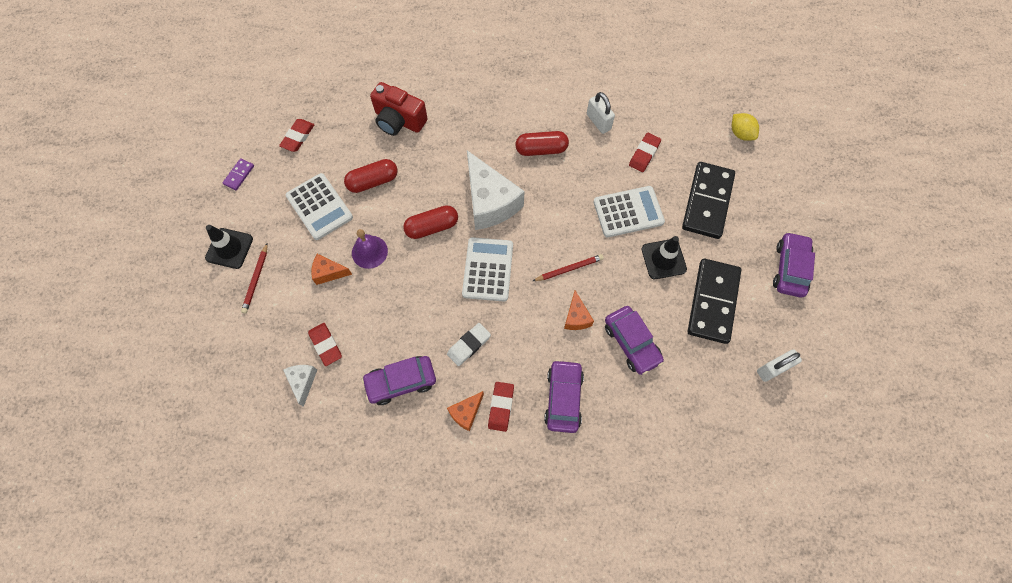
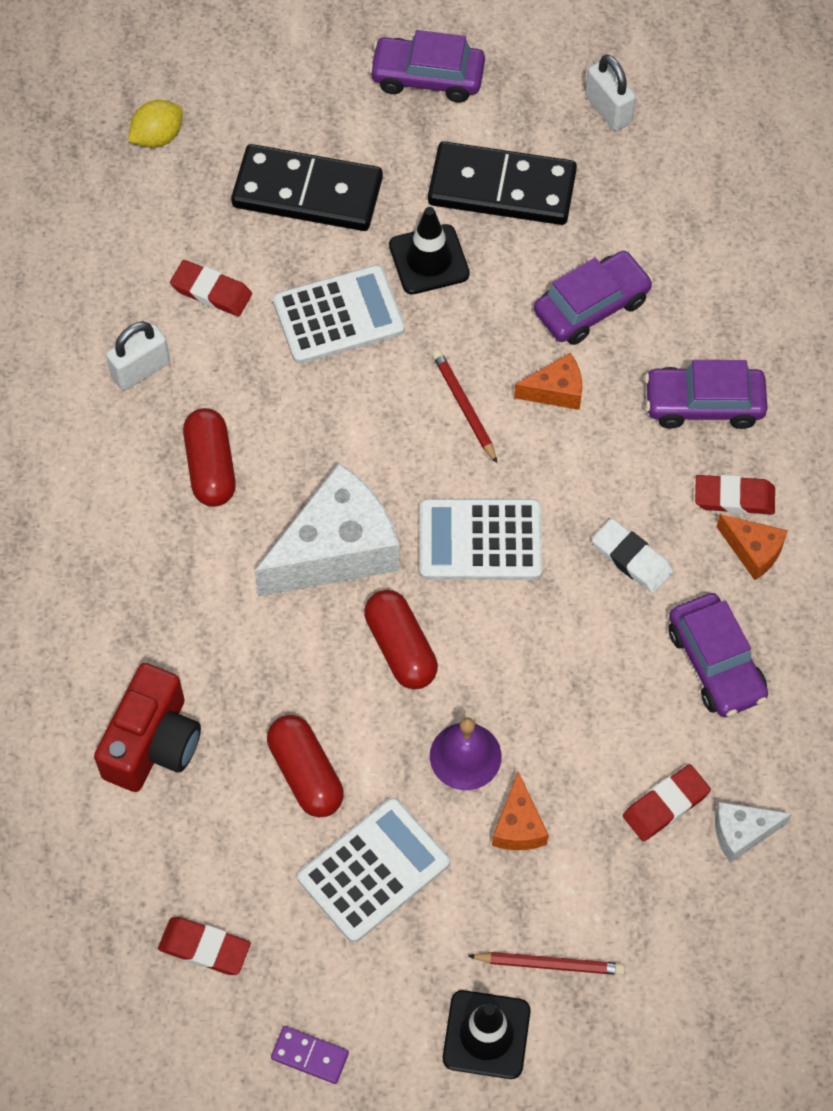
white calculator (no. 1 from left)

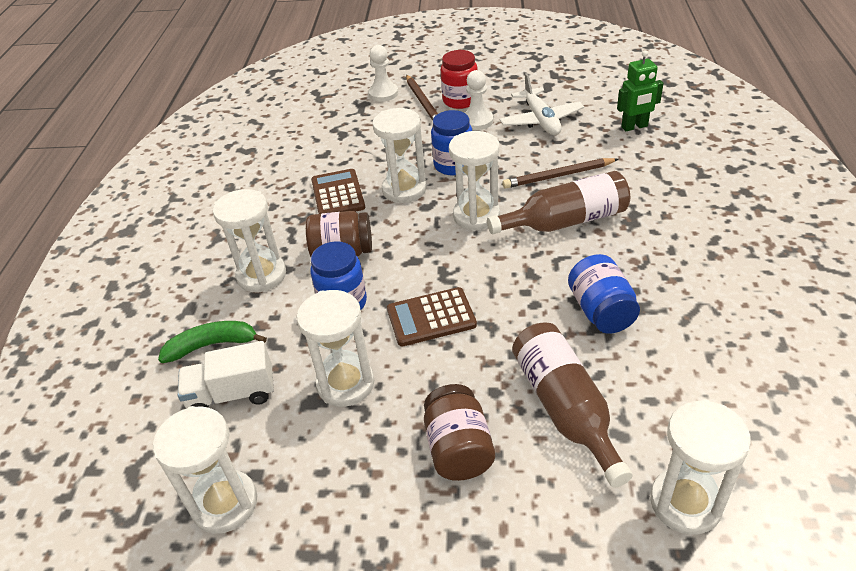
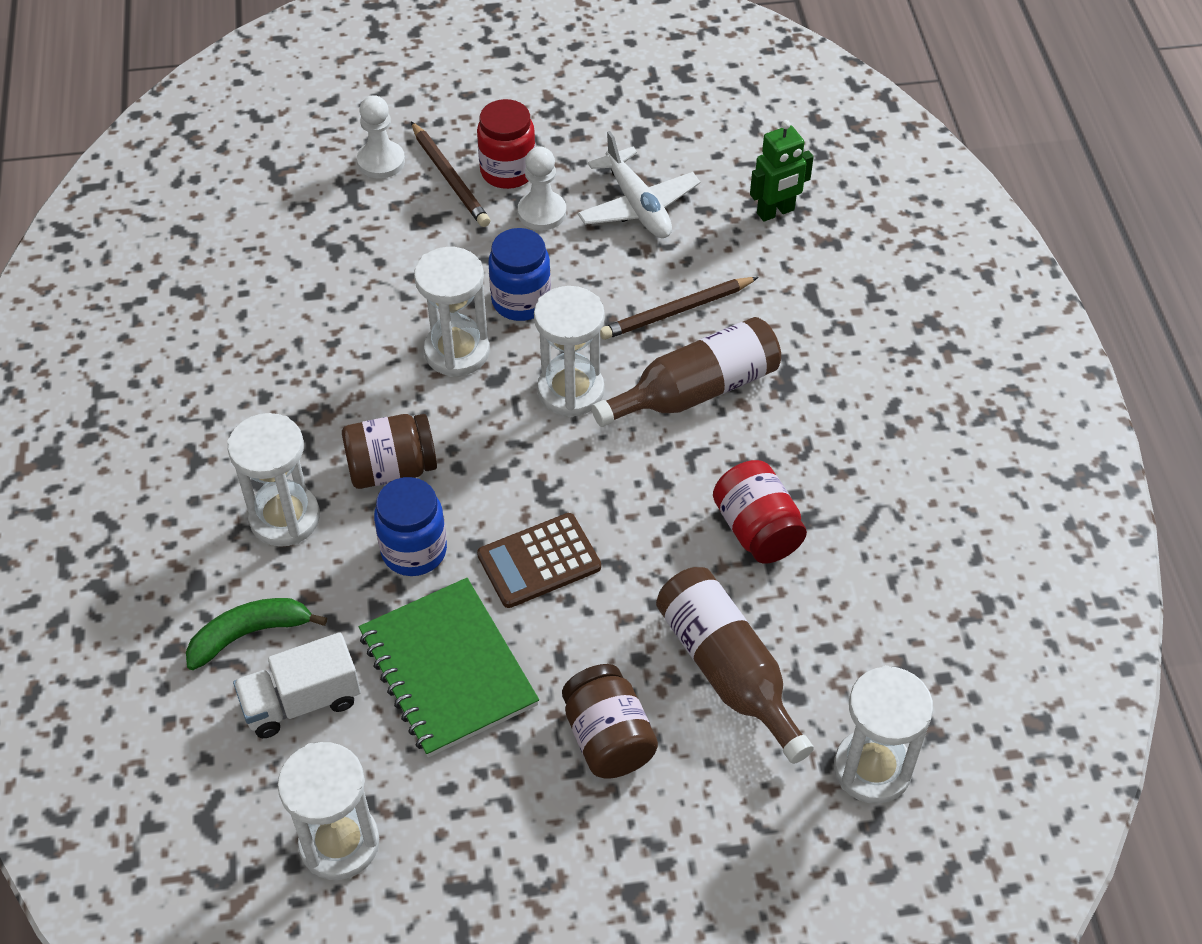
emerald notebook
dark brown calculator (no. 1 from left in the first image)
red jam jar (no. 2 from left)

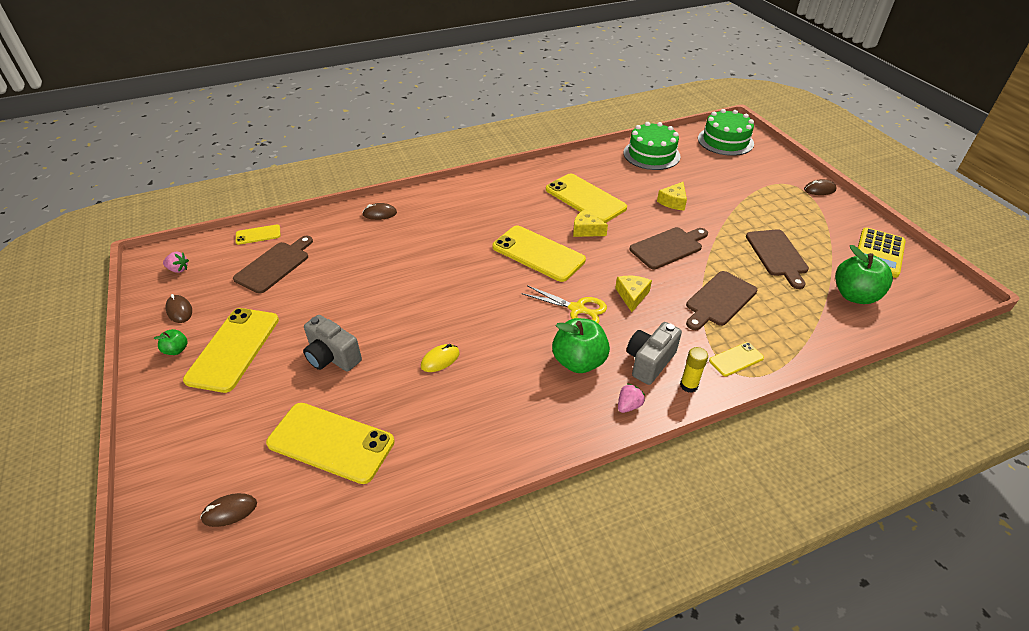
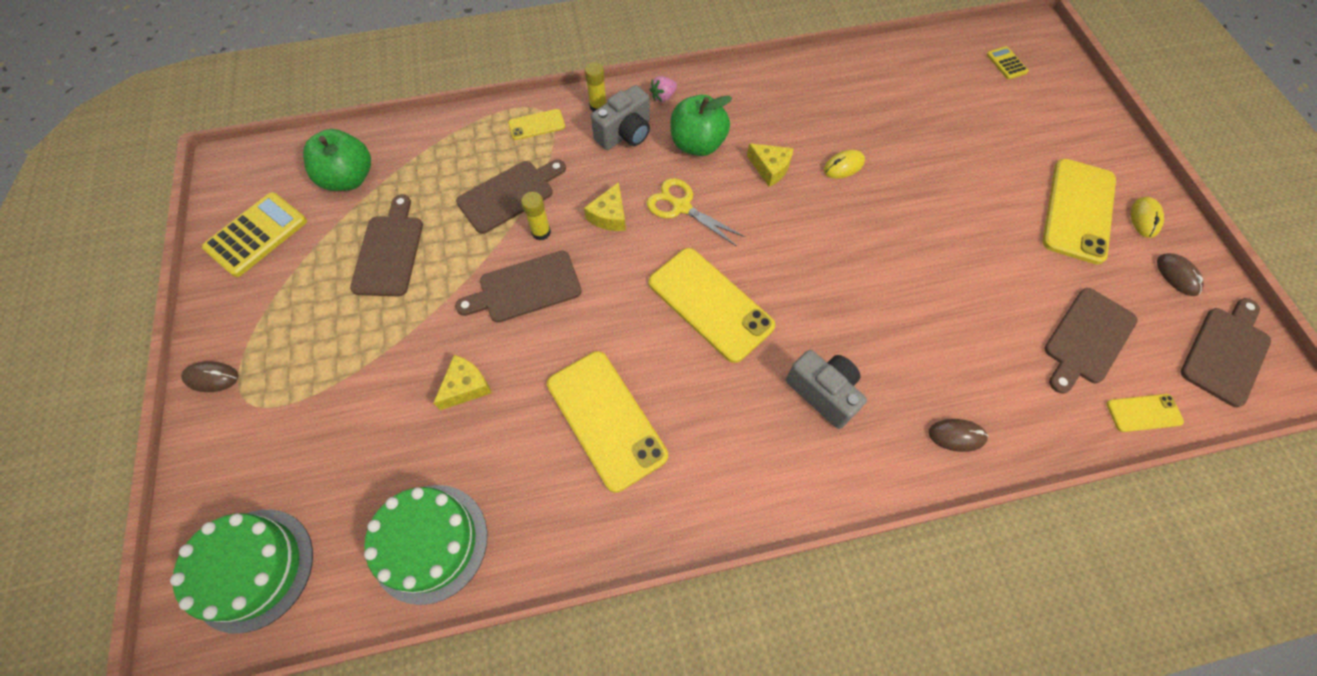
golden mouse (no. 2 from left)
dark brown cutting board (no. 5 from left)
golden calculator (no. 2 from left)
golden phone (no. 3 from left in the first image)
ash-grey camera (no. 2 from left)
golden piece of cheese (no. 3 from left)
golden stick of glue (no. 1 from left)

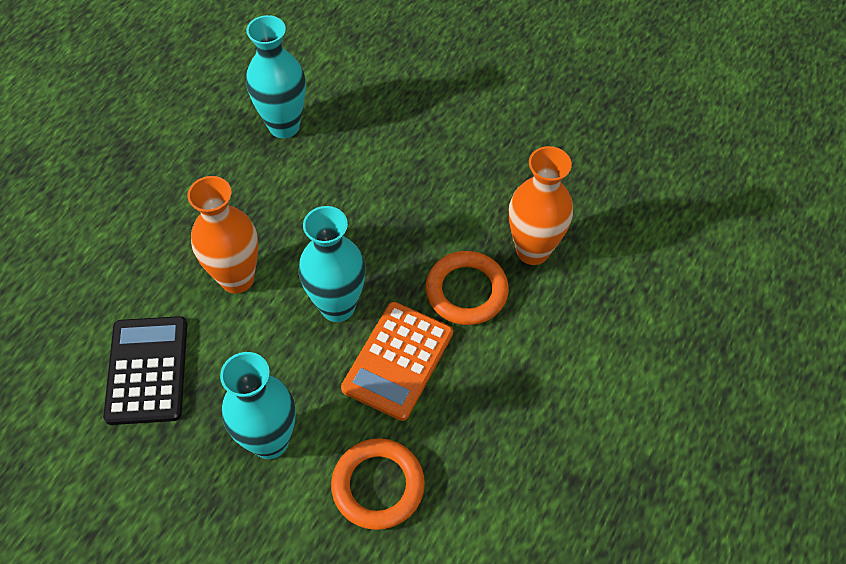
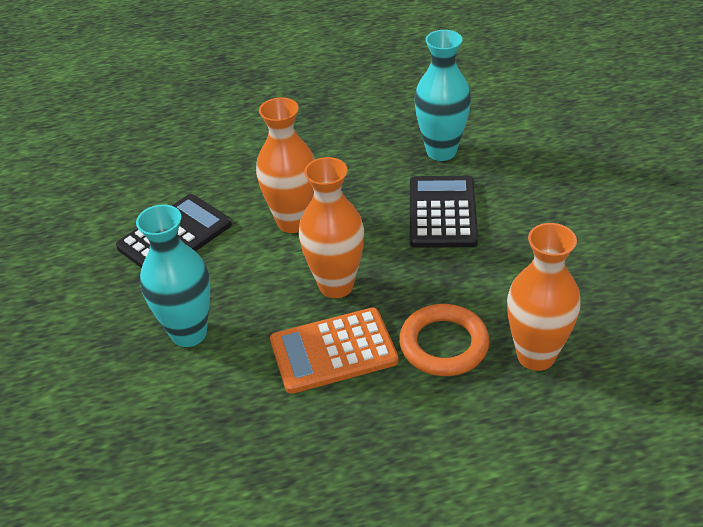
orange vase (no. 2 from left)
orange hoop (no. 1 from left in the first image)
ebony calculator (no. 2 from left)

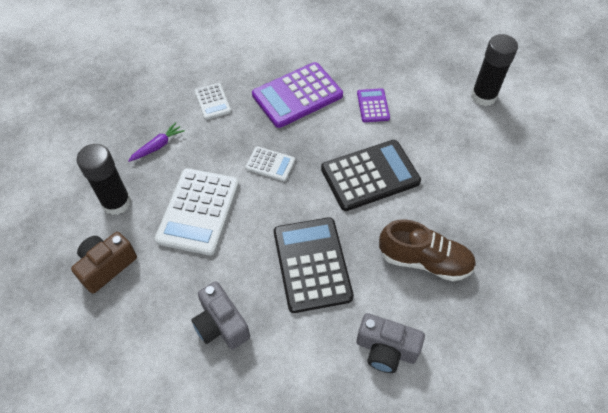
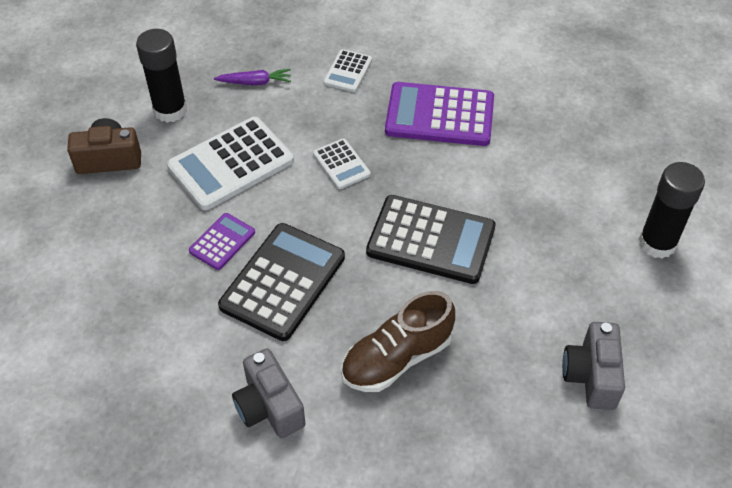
ash-grey camera (no. 2 from left)
purple calculator (no. 1 from left)
dark brown shoe

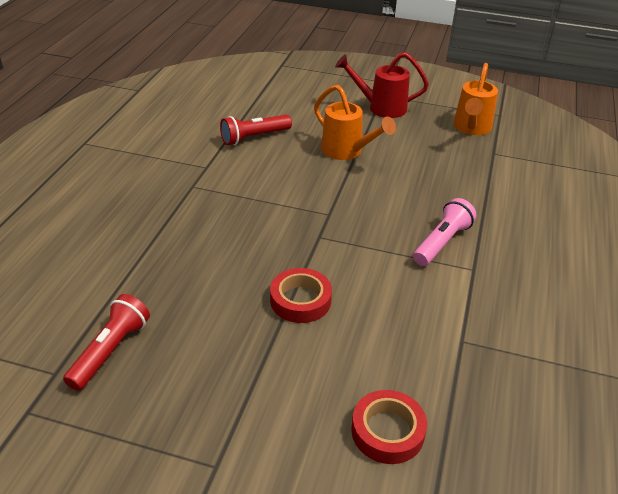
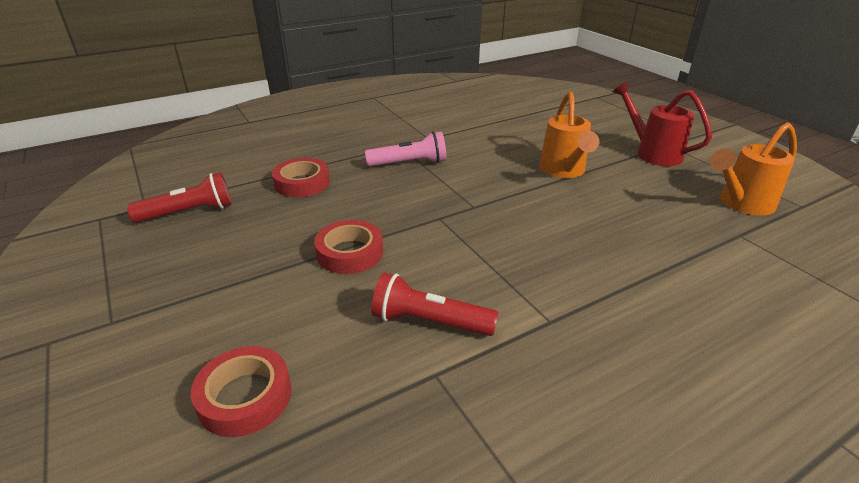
red pocket torch (no. 2 from left)
rosy pocket torch
red tape (no. 2 from left)

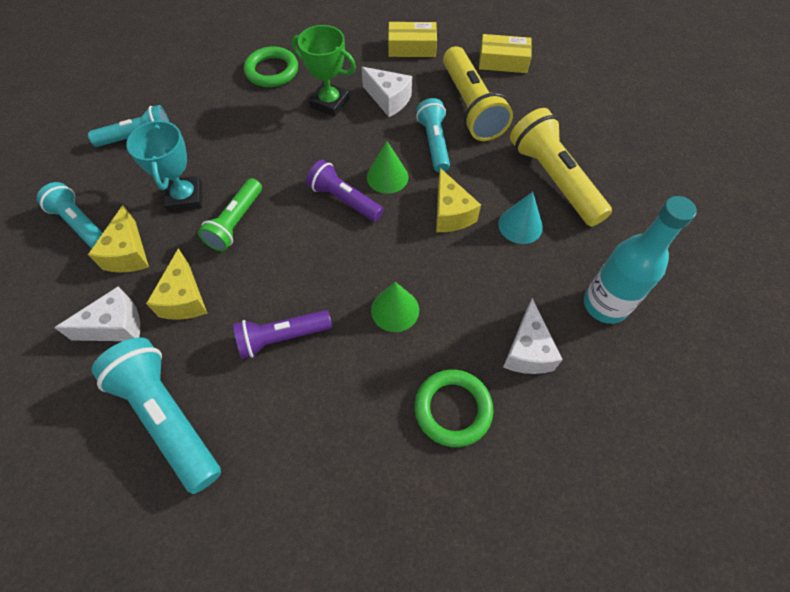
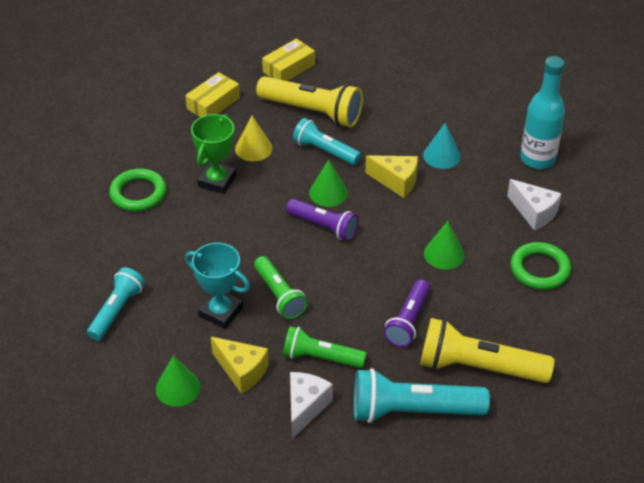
emerald cone (no. 1 from left)
emerald pocket torch (no. 2 from left)
emerald prize cup
purple pocket torch (no. 1 from left)
golden cone
golden pocket torch (no. 2 from left)

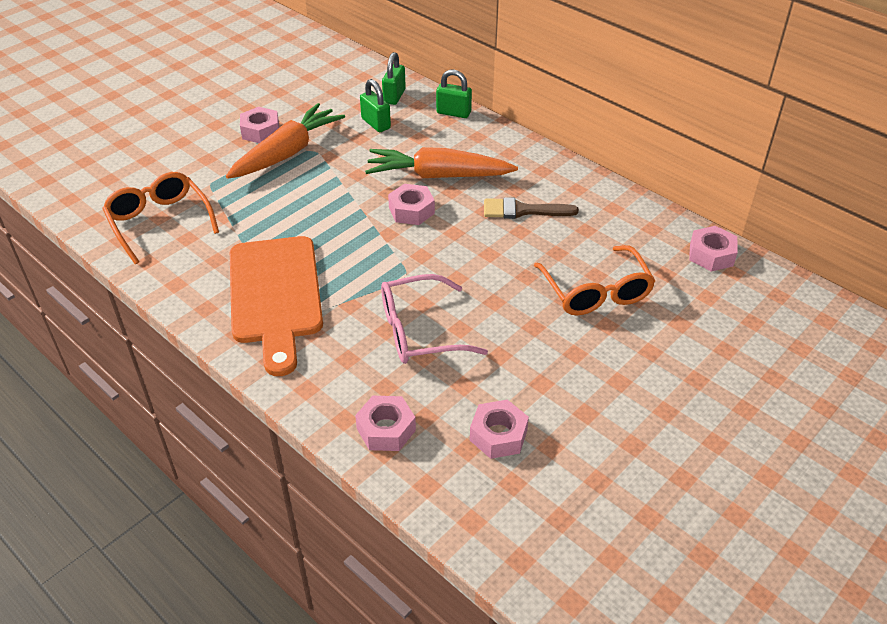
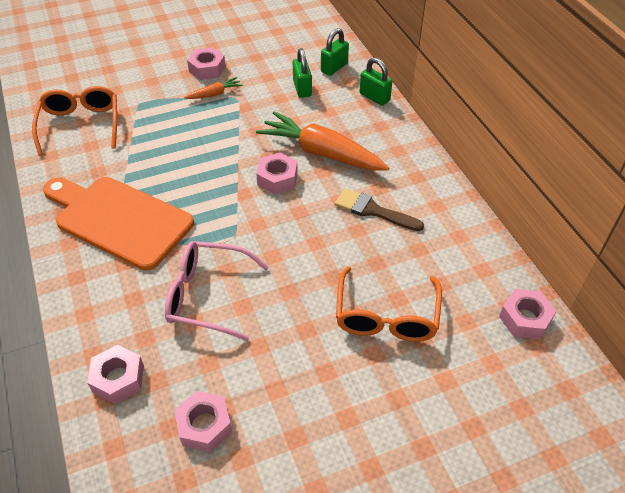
orange carrot (no. 1 from left)
orange cutting board

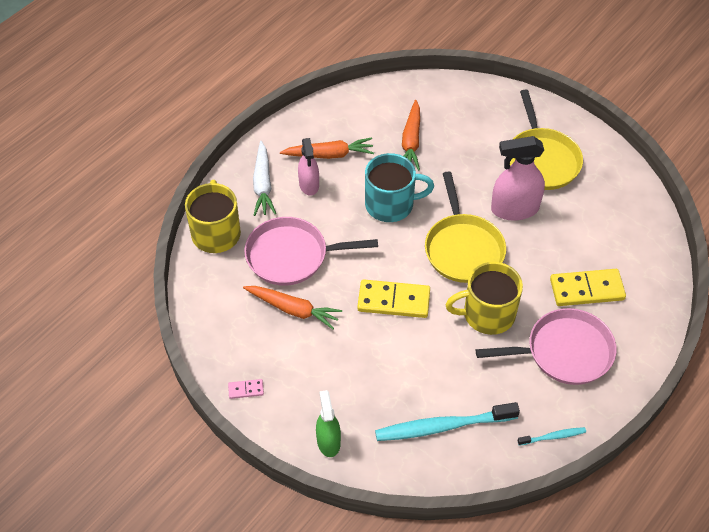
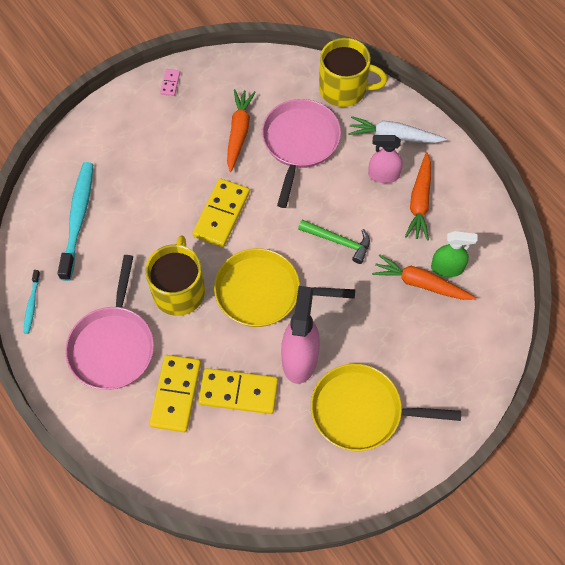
orange carrot (no. 1 from left)
emerald sprayer
emerald claw hammer
golden domino piece (no. 3 from left)

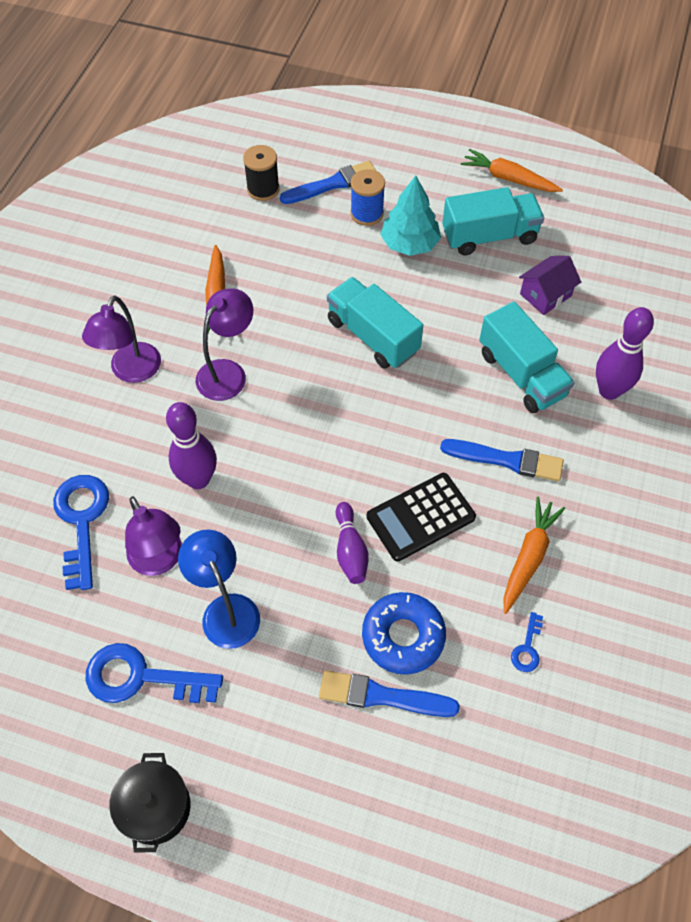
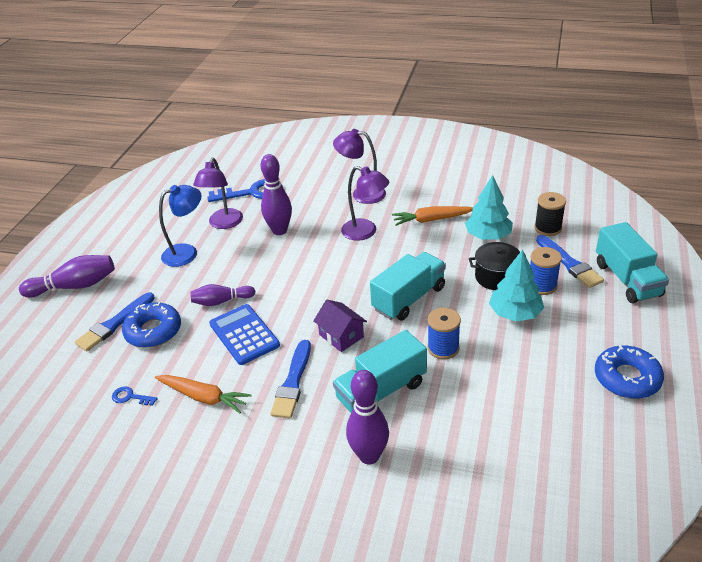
cobalt latchkey (no. 2 from left in the first image)
ebony stockpot
purple reading lamp (no. 1 from left)
cobalt paintbrush (no. 1 from left)
cobalt calculator
turquoise toy truck (no. 3 from left)
cobalt donut (no. 2 from left)
purple cottage
purple tenpin (no. 1 from left)
cobalt reel of thread (no. 1 from left)
turquoise fir tree (no. 1 from left)

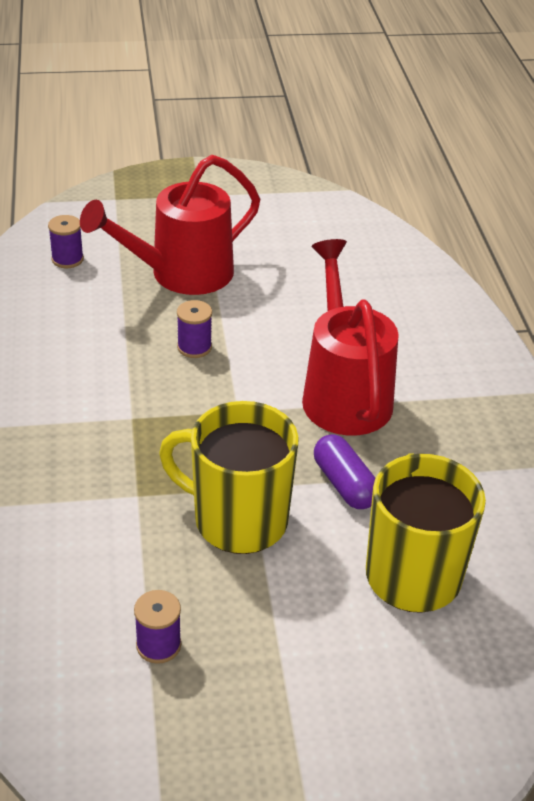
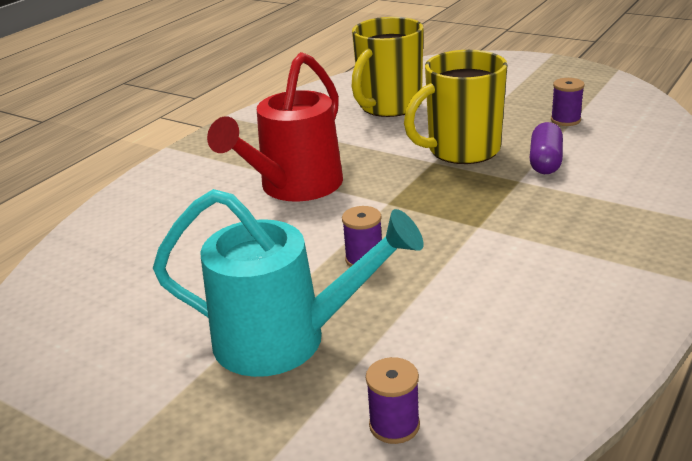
turquoise watering can
golden tea mug (no. 2 from left)
purple capsule

